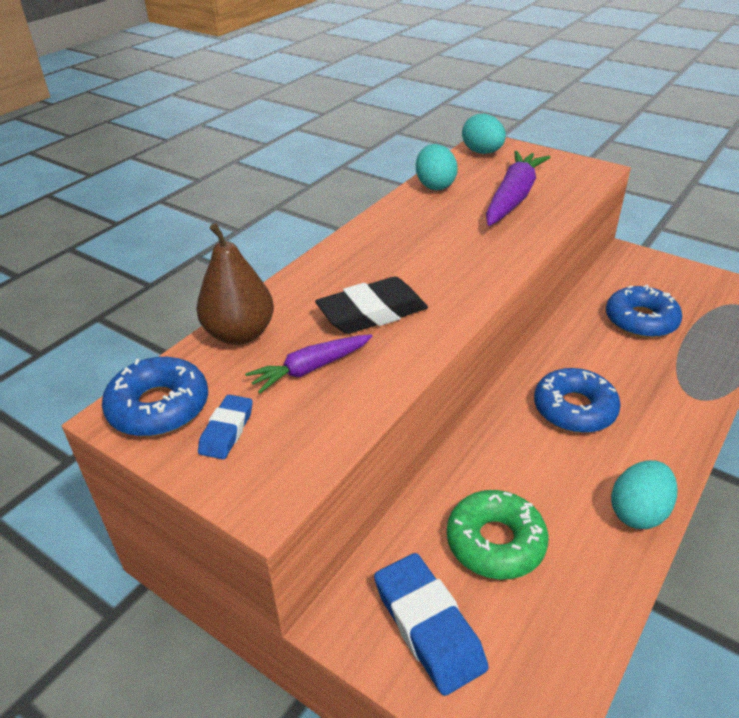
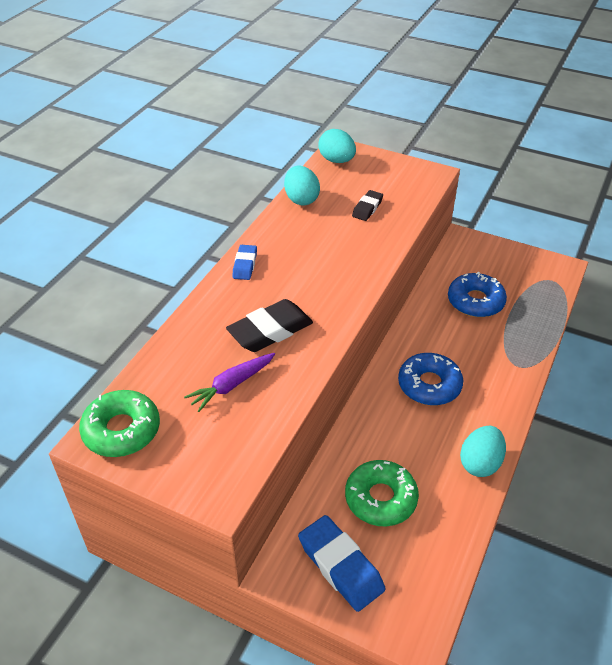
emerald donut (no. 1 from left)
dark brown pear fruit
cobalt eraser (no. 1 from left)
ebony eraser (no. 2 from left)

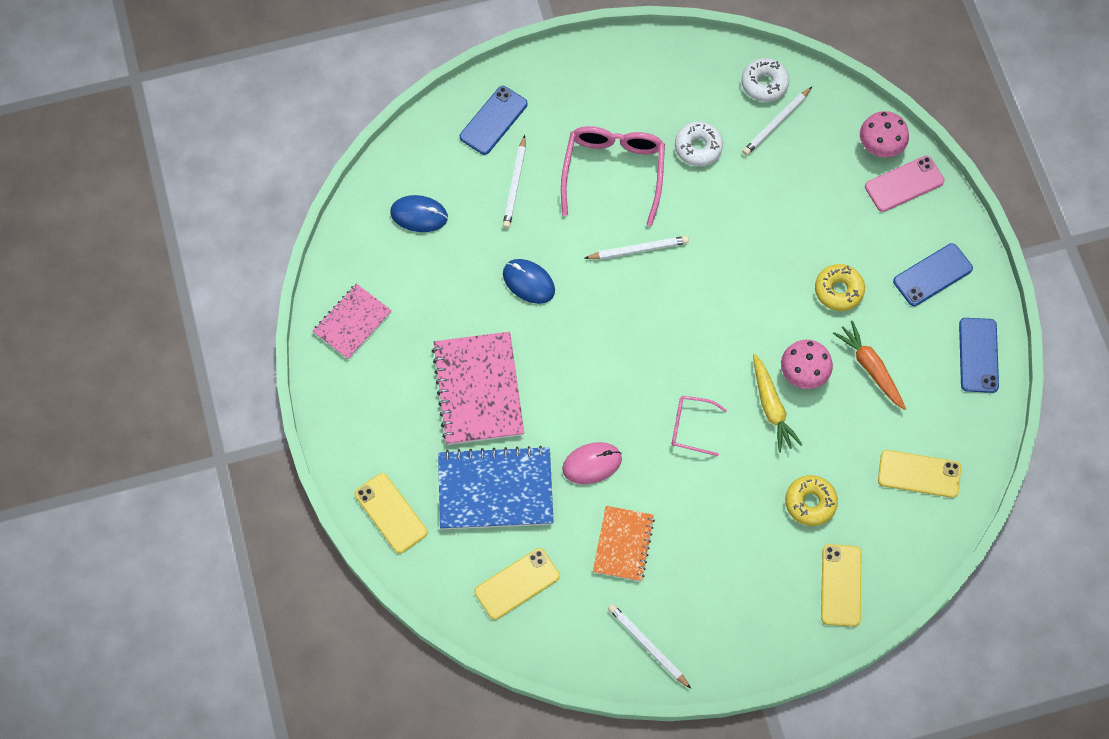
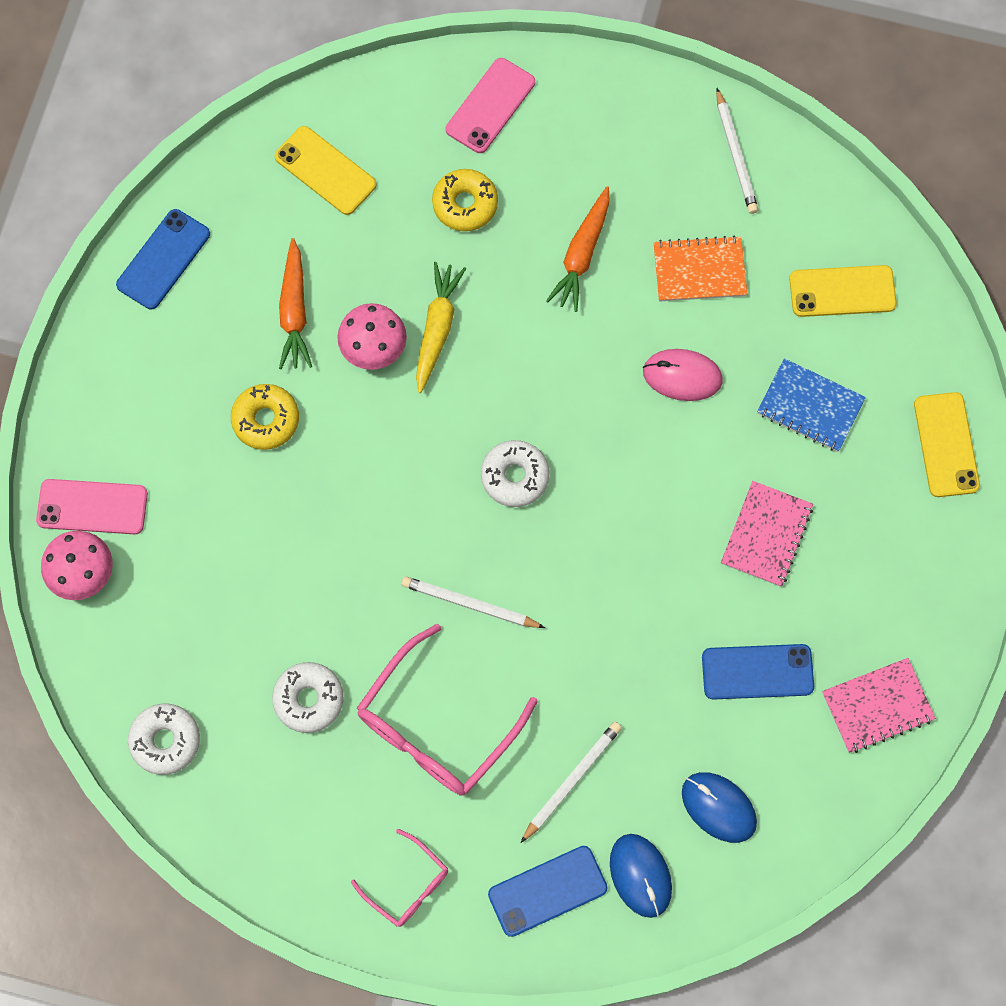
rosy notebook (no. 1 from left)
cobalt notebook
cobalt mouse (no. 1 from left)
orange notebook
rosy eyeglasses (no. 1 from left)
white lead pencil (no. 4 from left in the first image)
rosy phone (no. 2 from left)
cobalt phone (no. 3 from left)
white donut (no. 3 from left)
orange carrot (no. 2 from left)

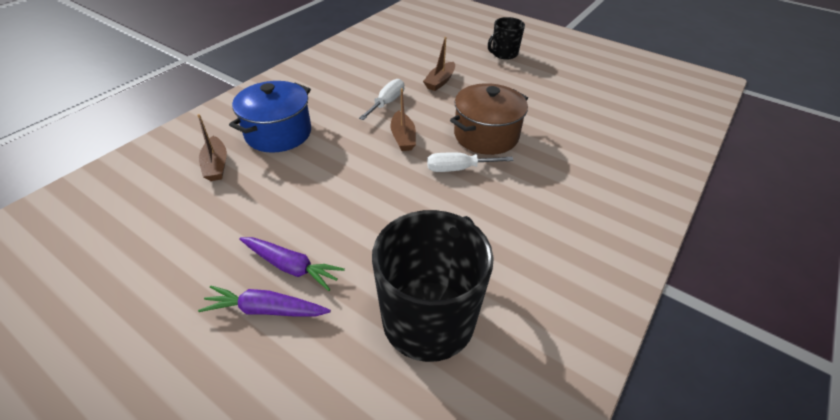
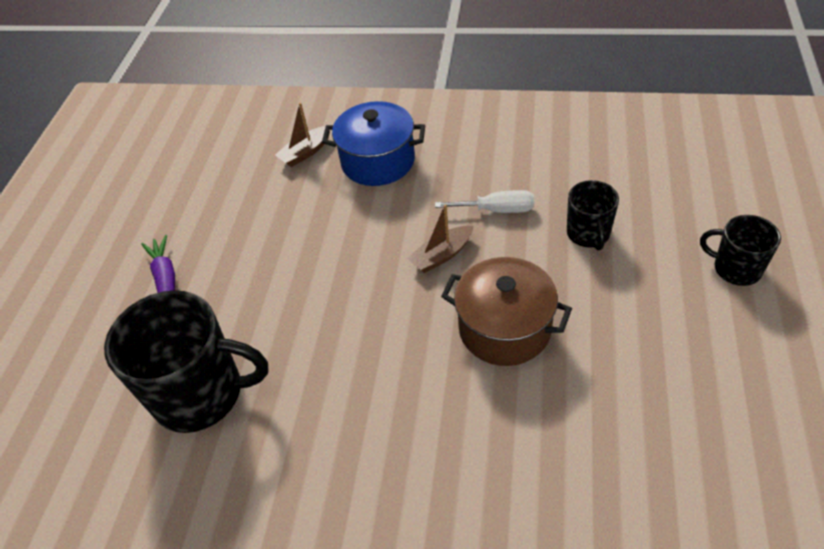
purple carrot (no. 2 from left in the first image)
ebony tea mug (no. 2 from left)
white screwdriver (no. 2 from left in the first image)

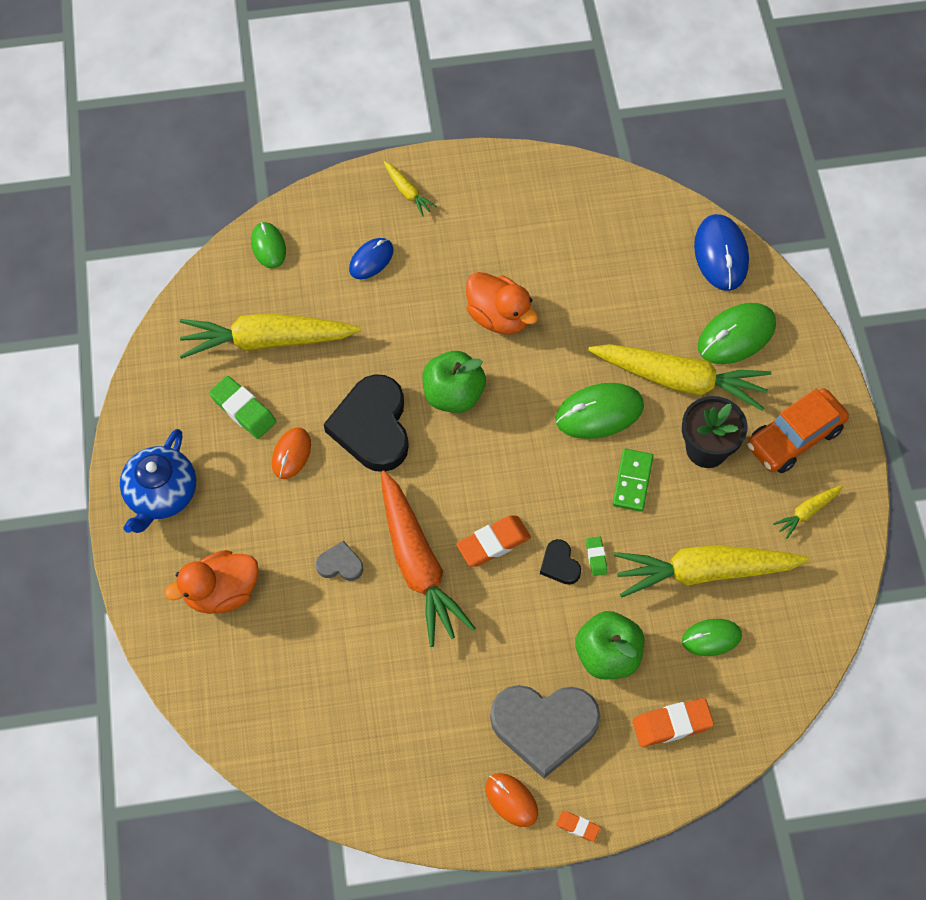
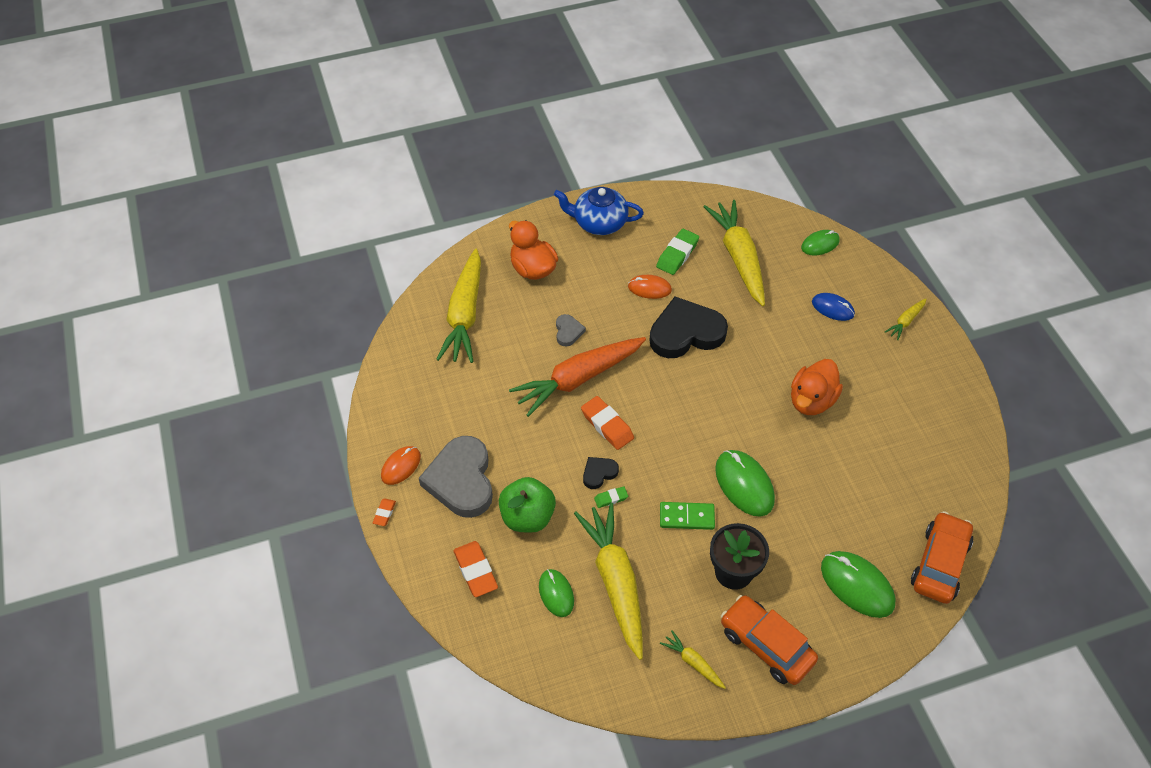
emerald apple (no. 1 from left in the first image)
golden carrot (no. 1 from left)
orange toy car (no. 2 from left)

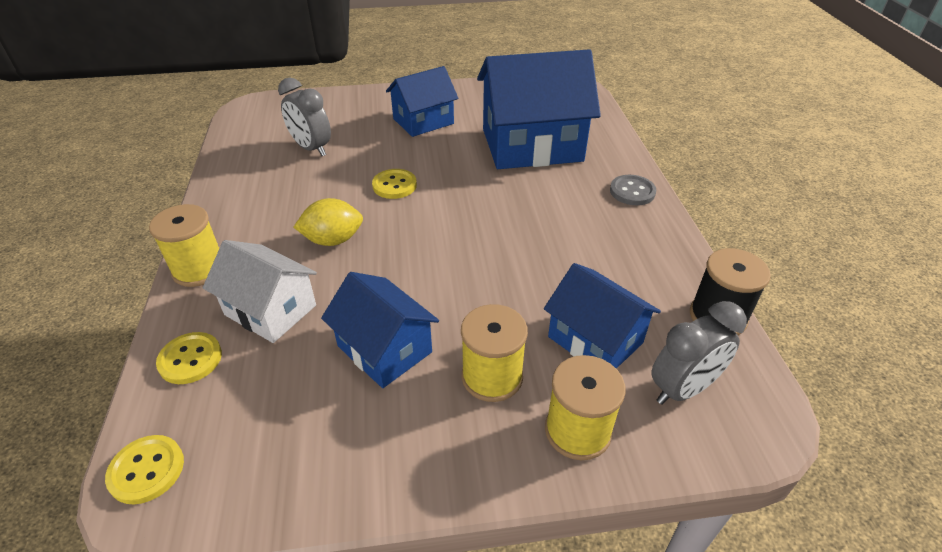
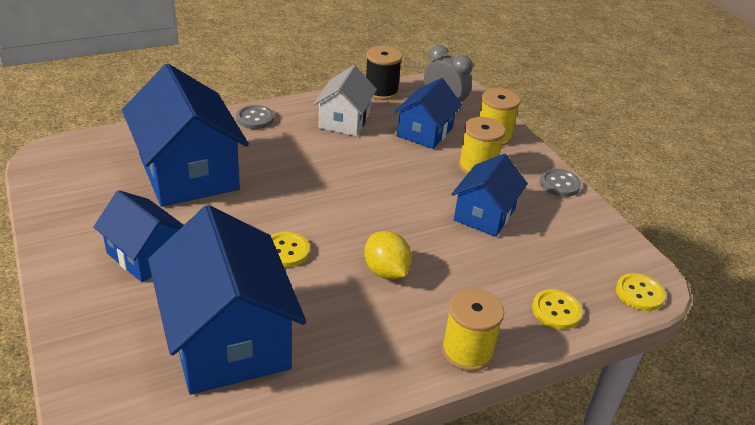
white cottage
cobalt cottage (no. 3 from left)
ash-grey button (no. 2 from left)

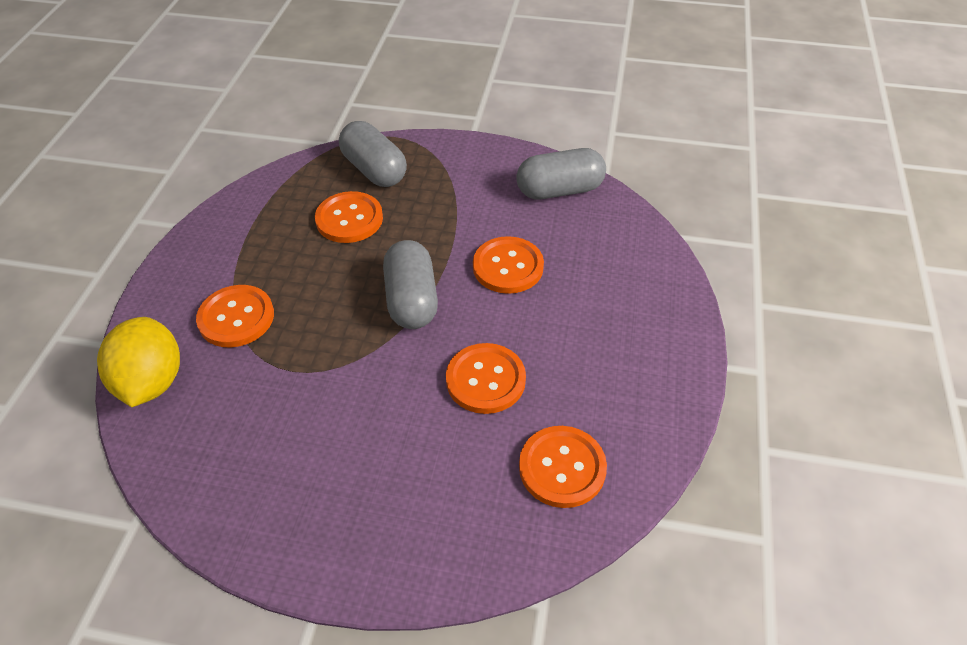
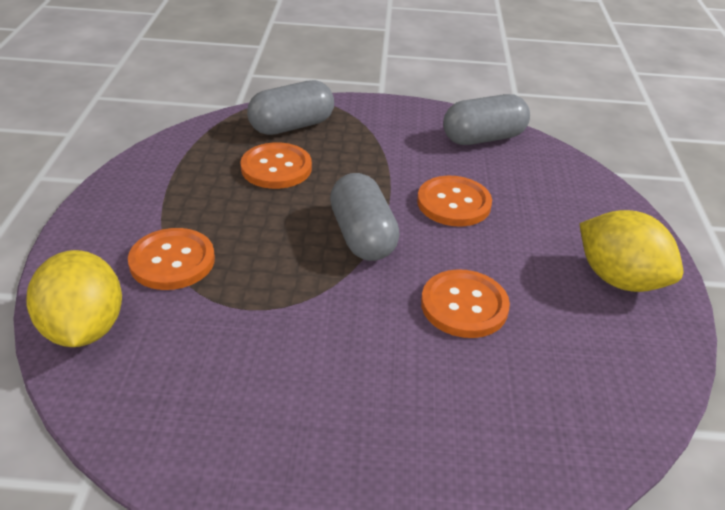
ash-grey capsule (no. 1 from left)
orange button (no. 5 from left in the first image)
golden citrus fruit (no. 2 from left)

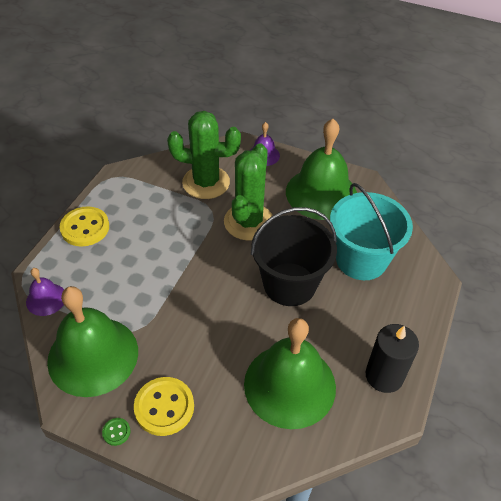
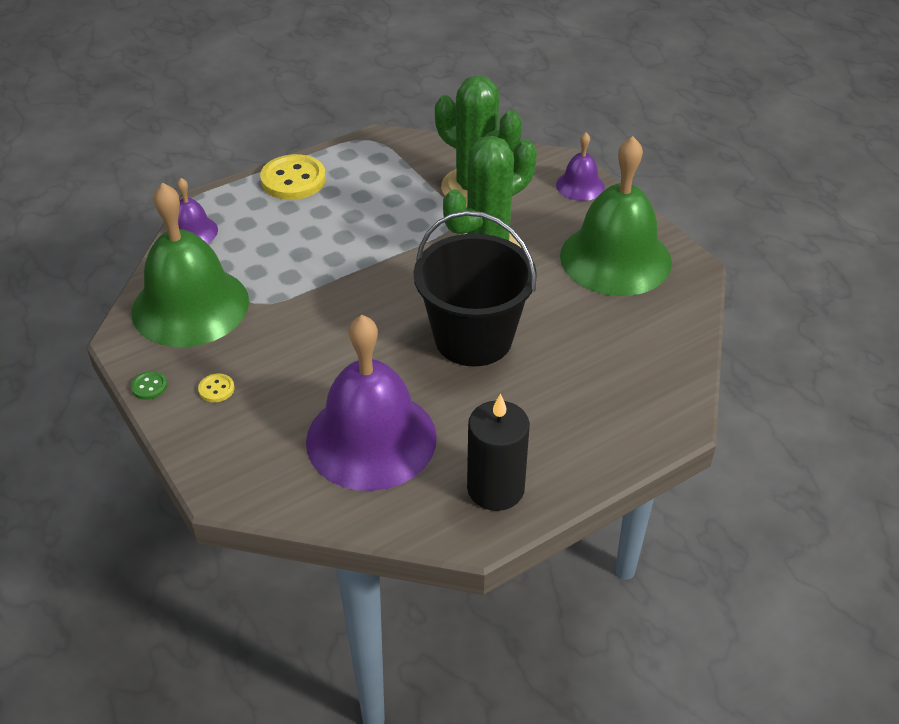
golden button (no. 1 from left)
purple hand bell (no. 2 from left)
turquoise pail

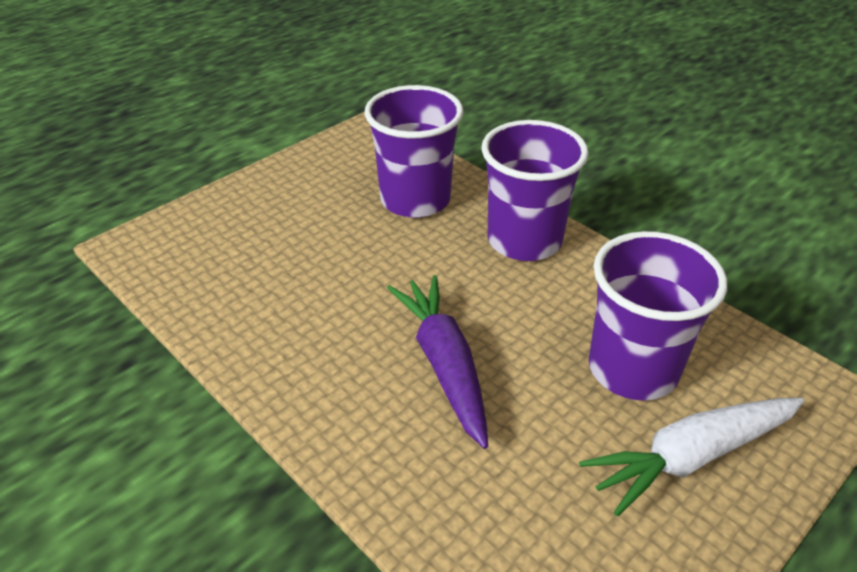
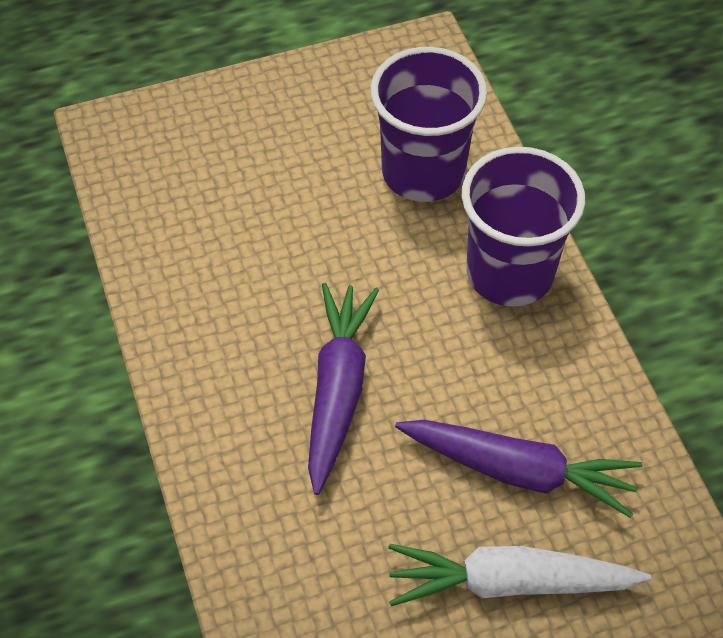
purple carrot (no. 2 from left)

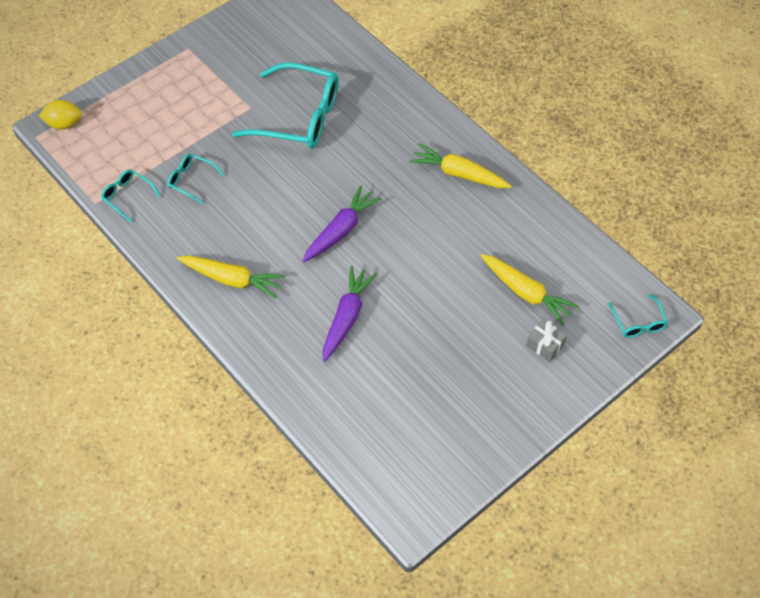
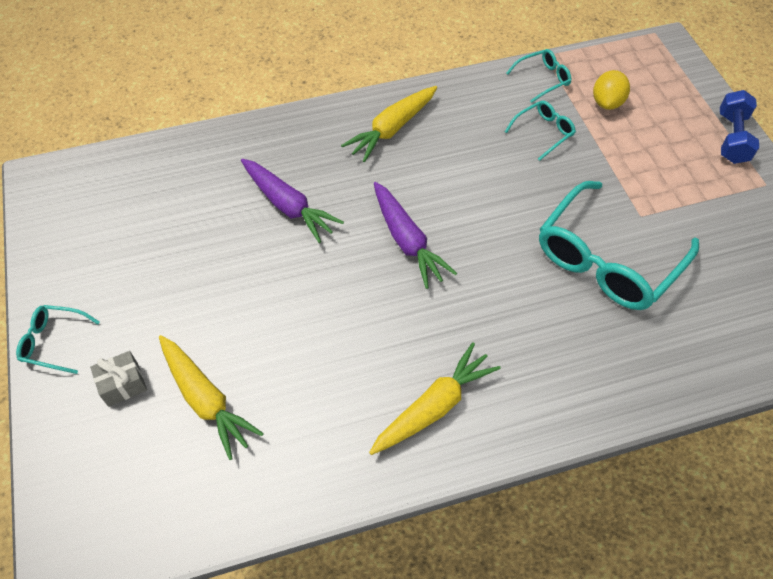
golden citrus fruit
golden carrot (no. 1 from left)
turquoise eyeglasses (no. 1 from left)
cobalt hand weight

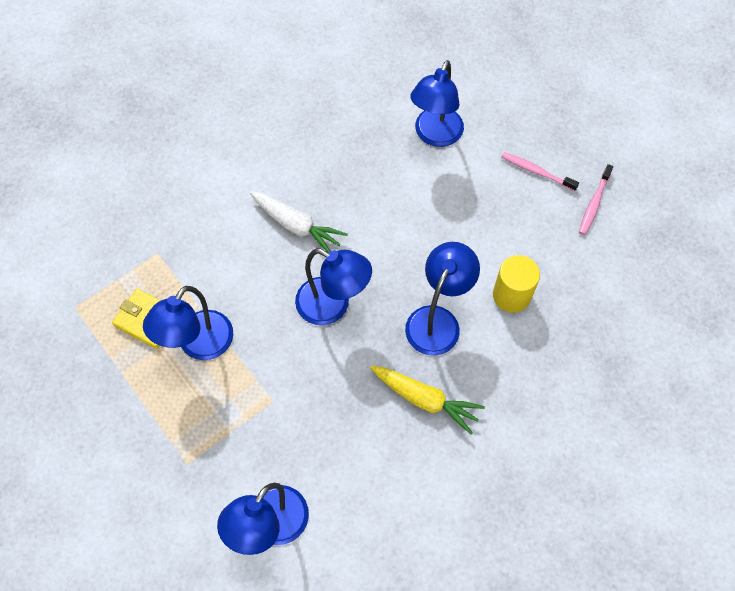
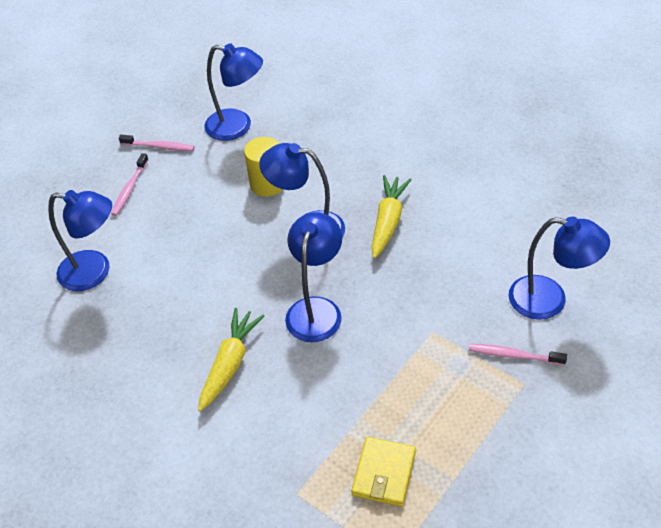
cobalt reading lamp (no. 2 from left)
golden carrot (no. 1 from left)
rosy tooth brush (no. 3 from left)

